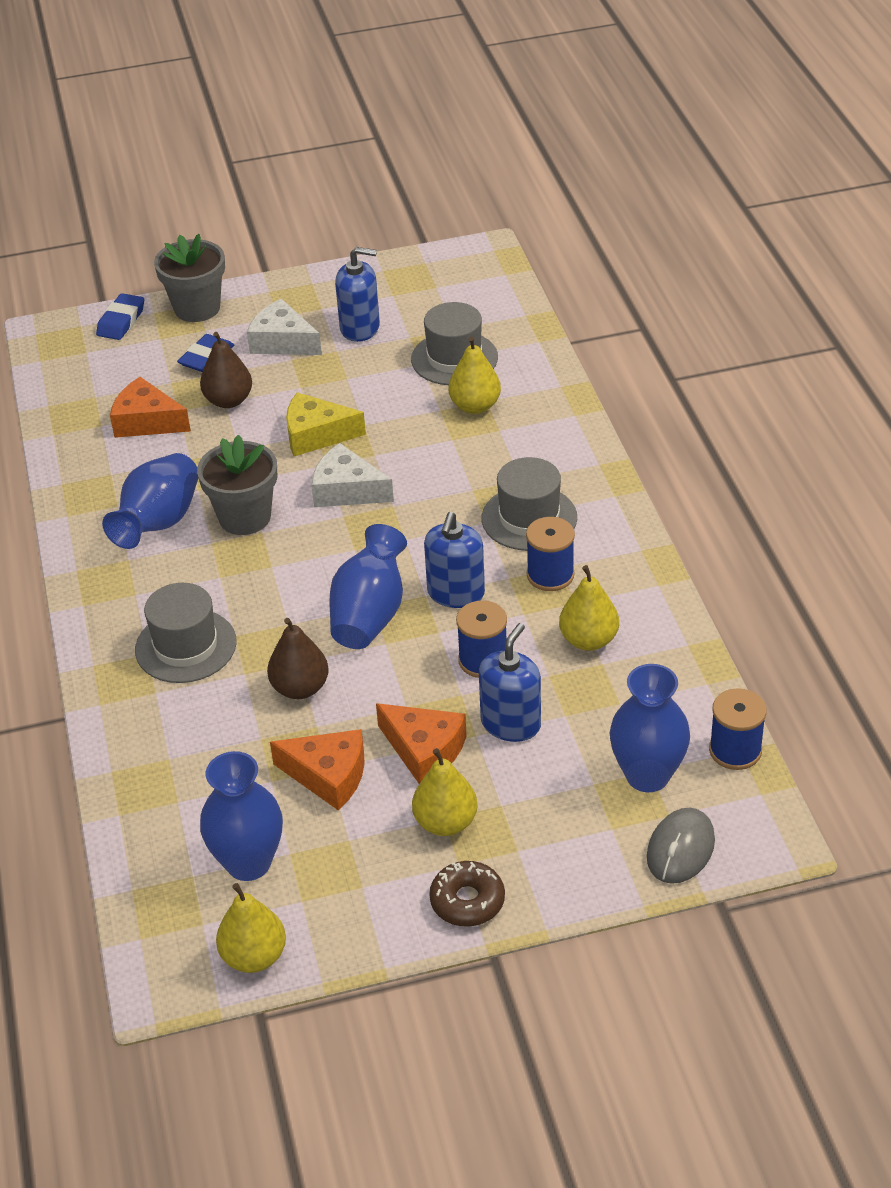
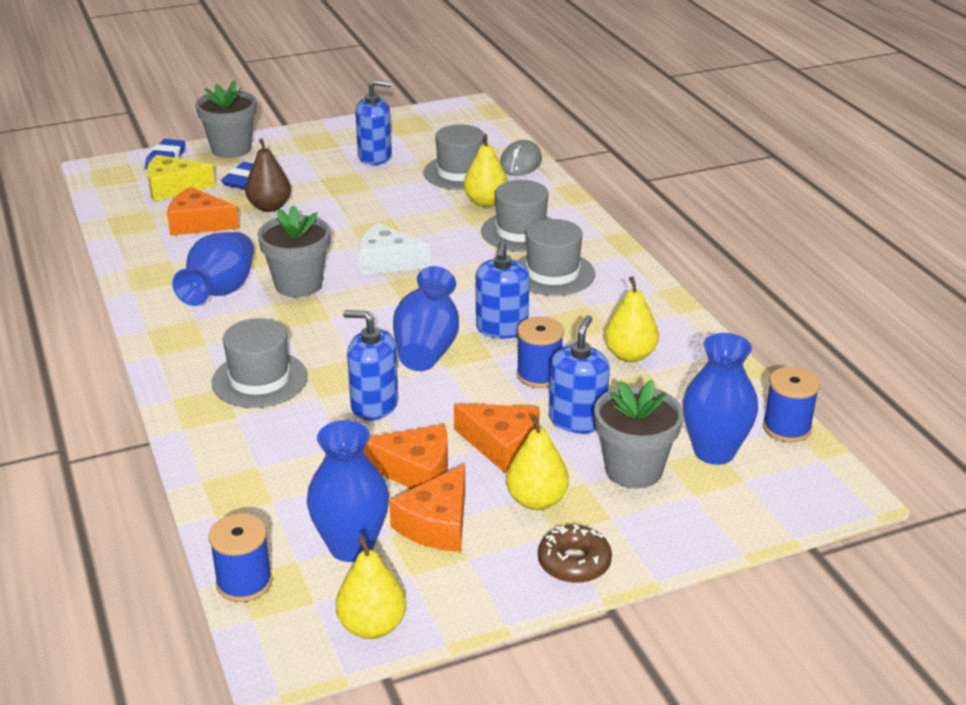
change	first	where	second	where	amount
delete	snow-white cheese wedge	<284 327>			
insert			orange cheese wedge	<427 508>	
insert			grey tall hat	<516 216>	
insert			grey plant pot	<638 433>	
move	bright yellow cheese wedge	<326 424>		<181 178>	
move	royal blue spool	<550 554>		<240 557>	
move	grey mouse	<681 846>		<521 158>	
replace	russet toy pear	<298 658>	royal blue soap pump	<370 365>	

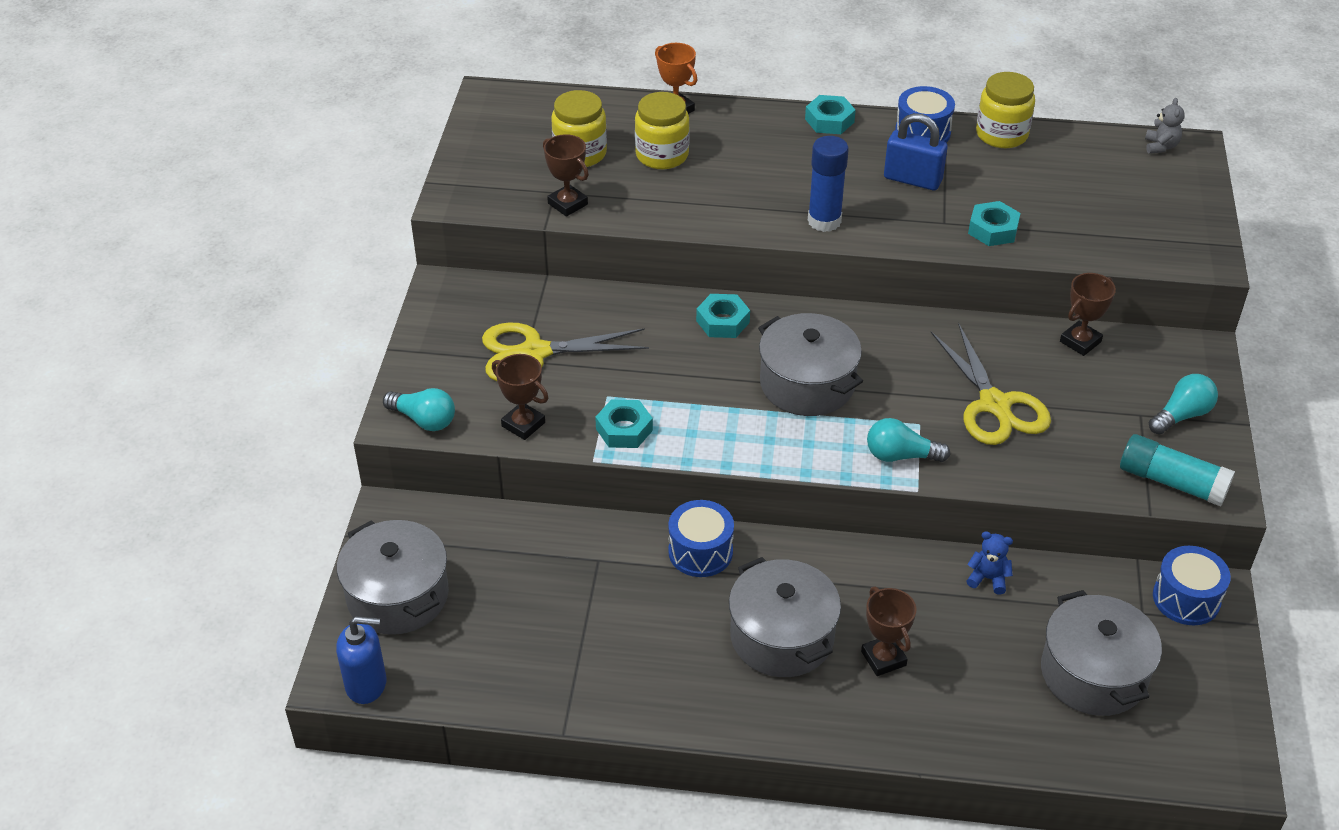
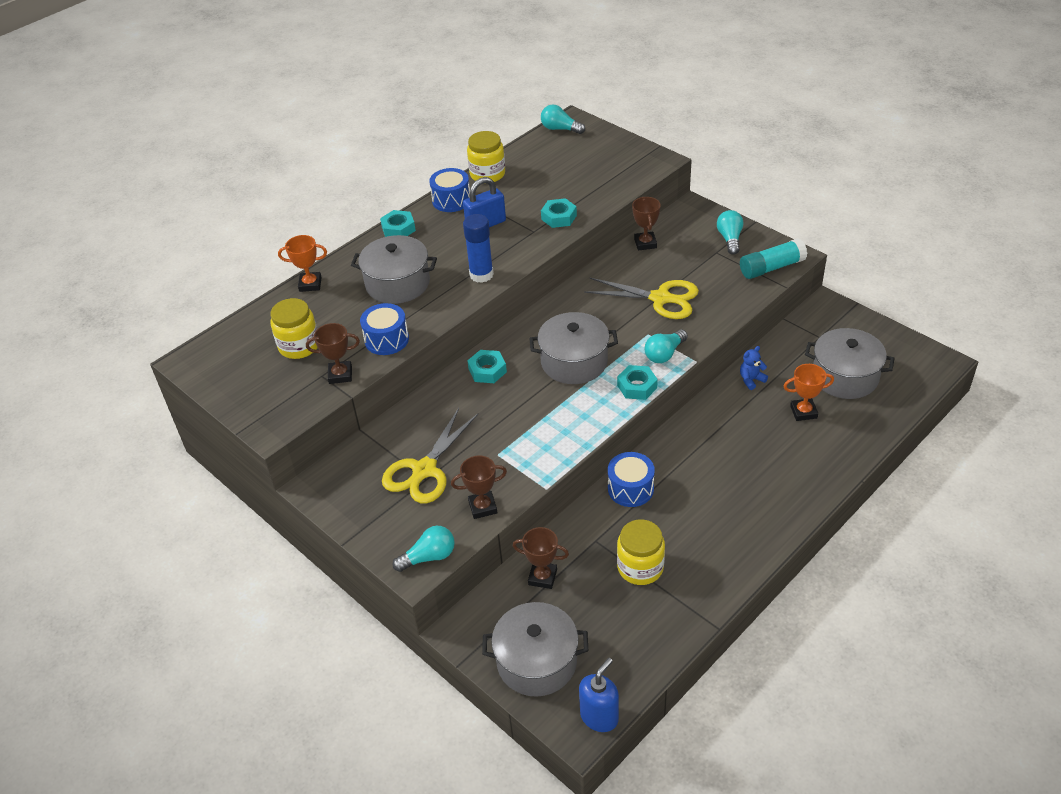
change	first	where	second	where	amount
insert			orange trophy	<808 392>	
move	turquoise nut	<624 424>		<637 382>	
move	bright yellow preserve jar	<662 130>		<641 552>	
move	grey pot	<785 617>		<394 269>	
move	russet trophy	<889 631>		<541 558>	
move	royal blue snare drum	<1192 585>		<384 329>	
replace	grey teddy bear	<1165 126>	turquoise light bulb	<563 119>	

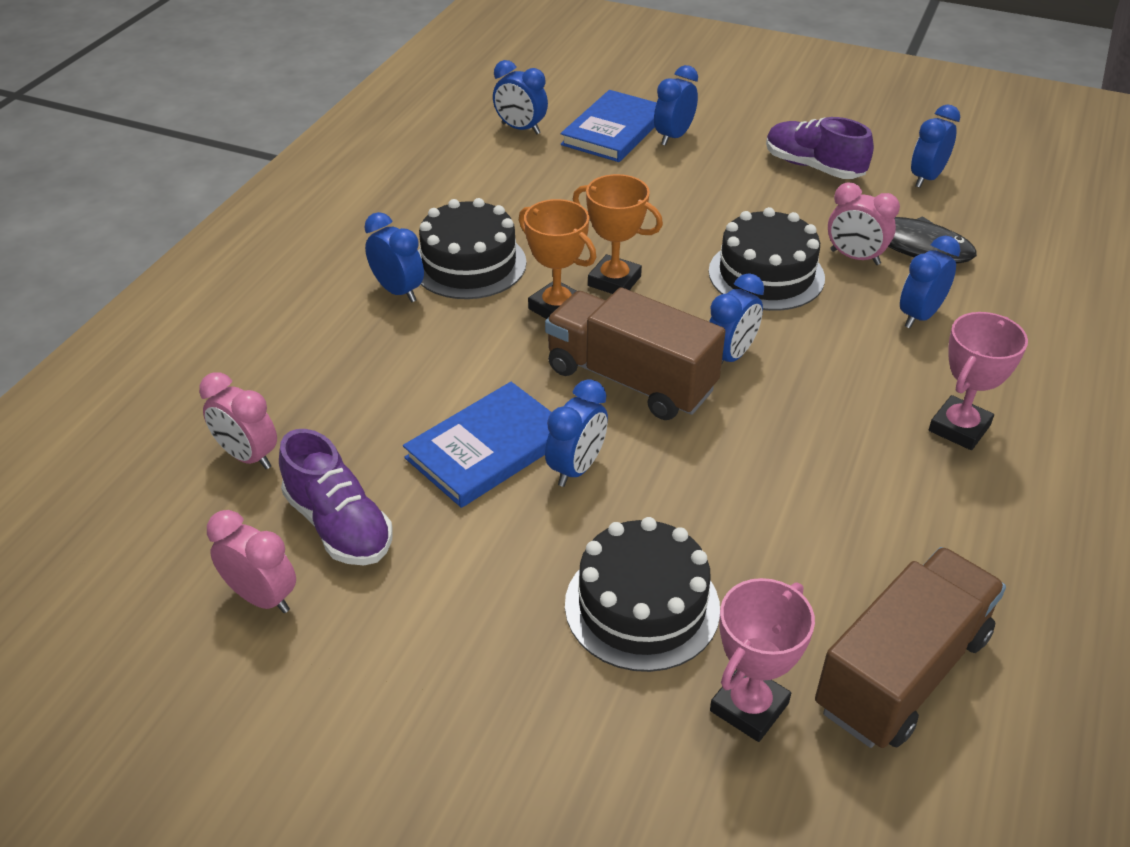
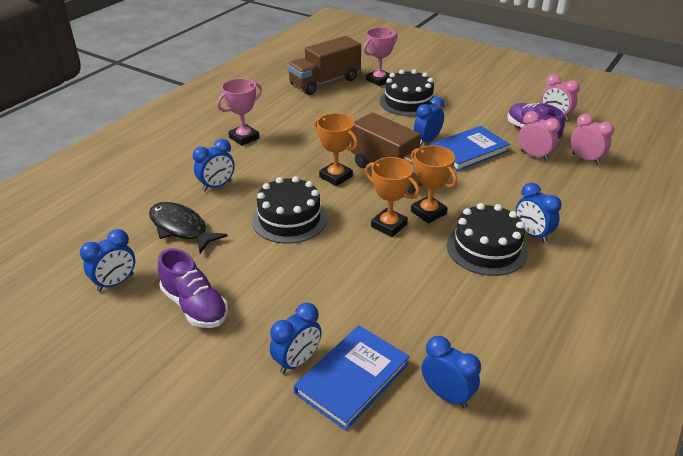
change	first	where	second	where	amount
move	rosy bedside clock	<864 223>		<539 136>	
replace	royal blue bedside clock	<736 318>	orange trophy	<336 149>	

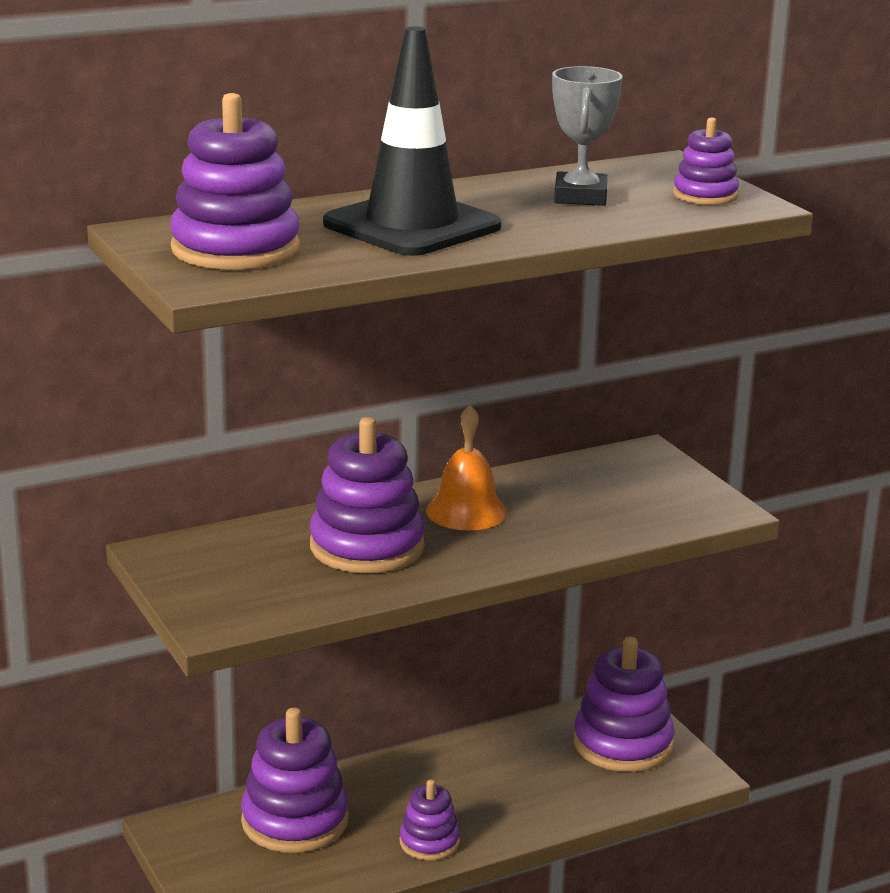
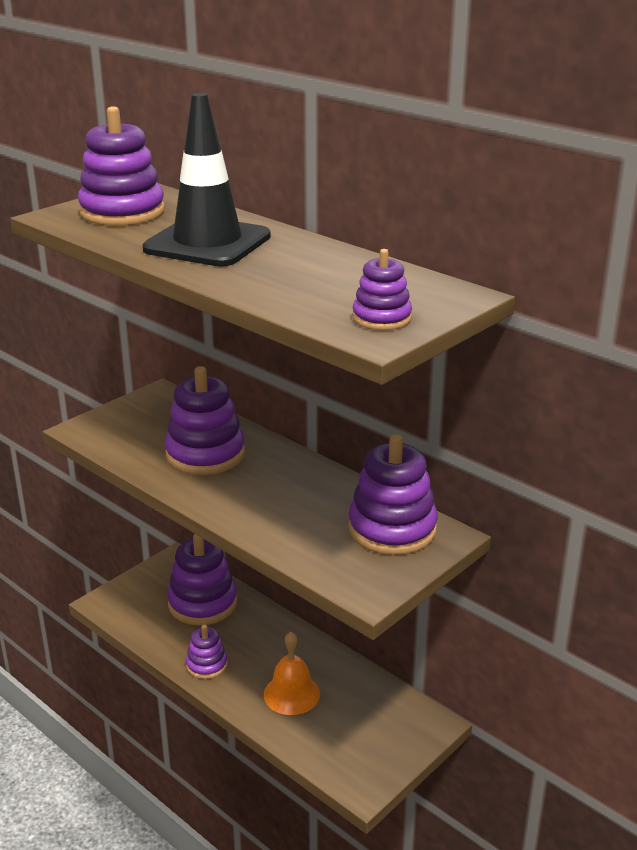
change	first	where	second	where	amount
delete	grey trophy	<587 136>			
move	orange hand bell	<466 467>		<292 673>	
move	violet stacking rings	<624 704>		<393 494>	

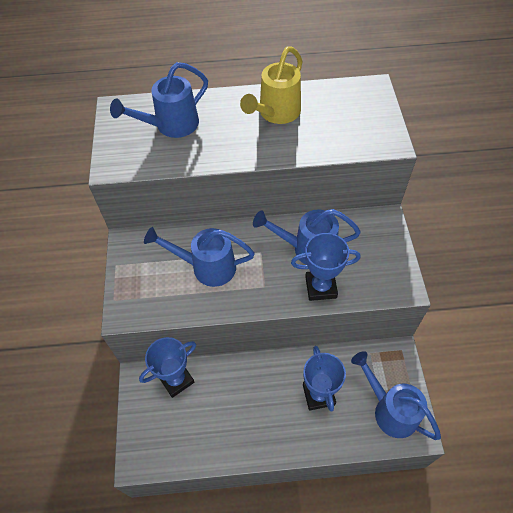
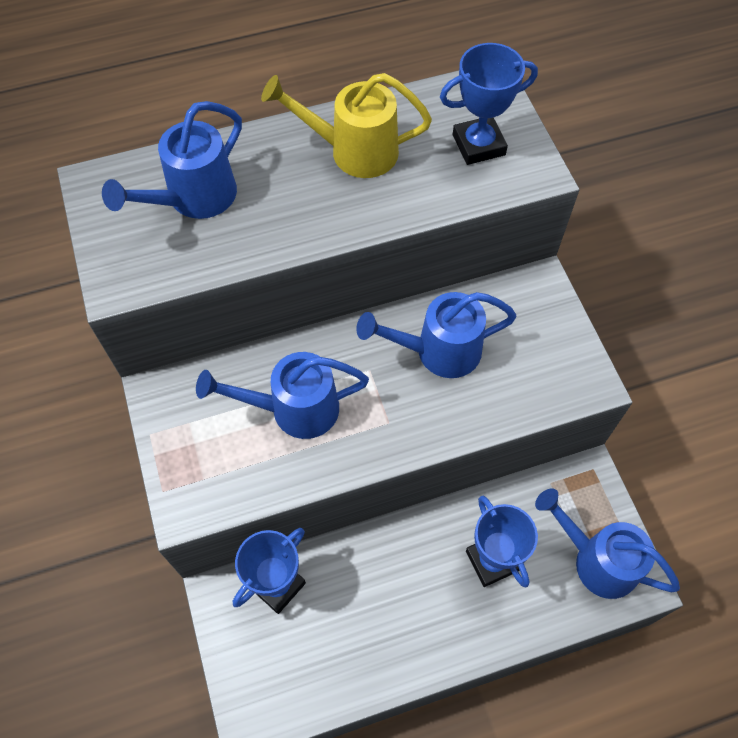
change	first	where	second	where	amount
move	royal blue trophy	<326 267>		<489 104>	
rotate	bright yellow sprinkling can	<271 85>		<346 125>	75 degrees clockwise

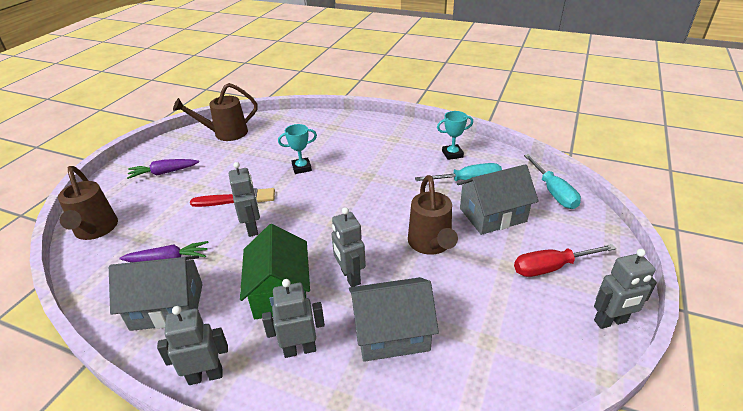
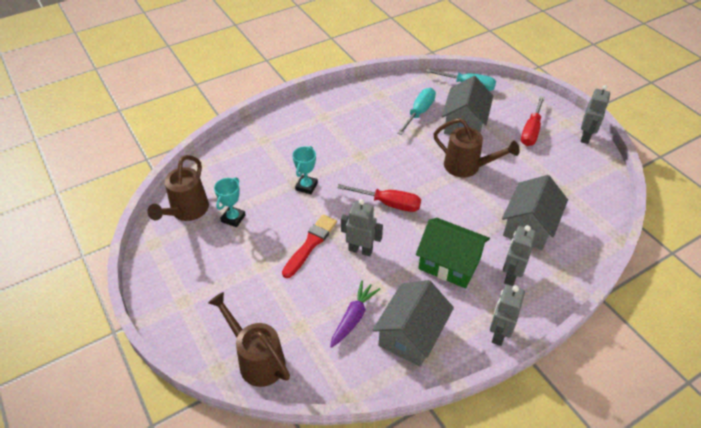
change	first	where	second	where	amount
delete	violet root vegetable	<163 169>			
delete	grey toy robot	<348 247>			
insert			crimson screwdriver	<379 198>	
move	turquoise trophy	<455 135>		<230 202>	
rotate	russet sprinkling can	<88 203>		<249 339>	150 degrees counterclockwise

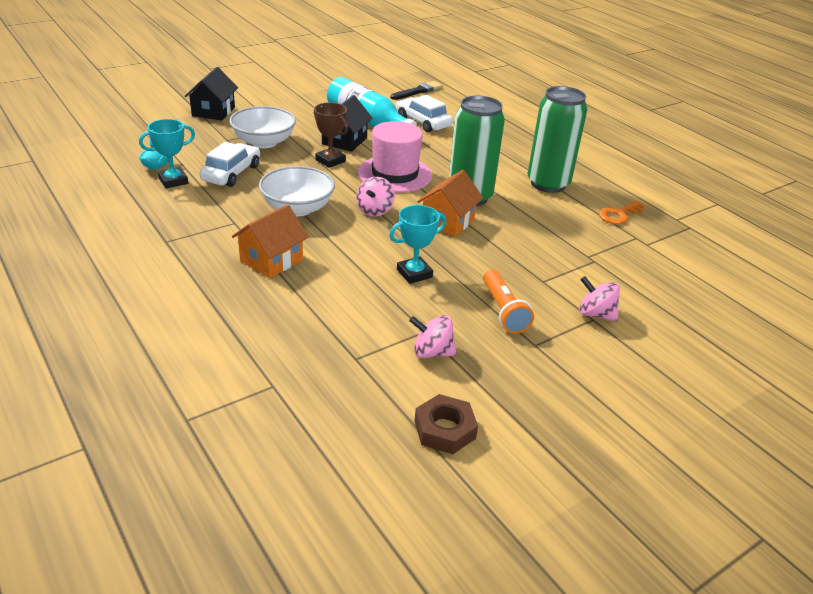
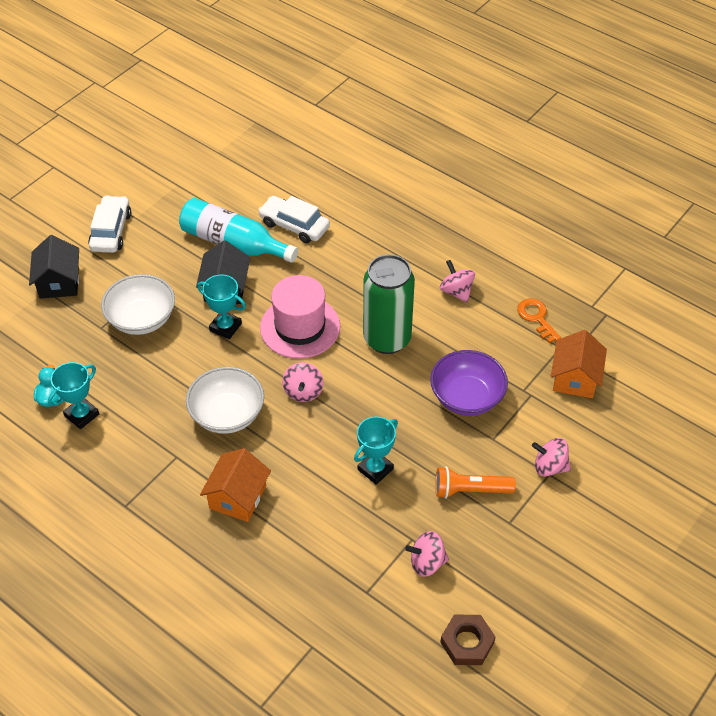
change	first	where	second	where	amount
delete	black paint brush	<416 90>			
insert			violet serving bowl	<469 383>	
move	snow-white automobile	<229 164>		<109 224>	
move	orange cottage	<450 203>		<579 364>	
replace	green can	<557 139>	rosy whirligig	<457 281>	
recolor	russet trophy	<331 135>	turquoise trophy	<221 306>	
rotate	orange flashlight	<508 302>		<475 482>	120 degrees clockwise
rotate	orange key	<622 212>		<539 321>	120 degrees clockwise

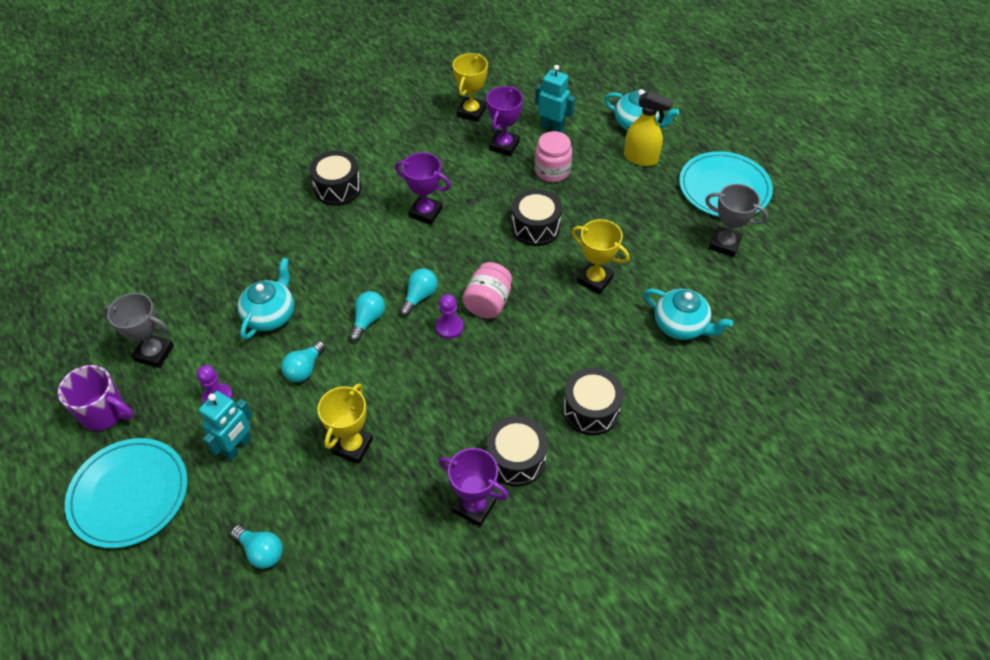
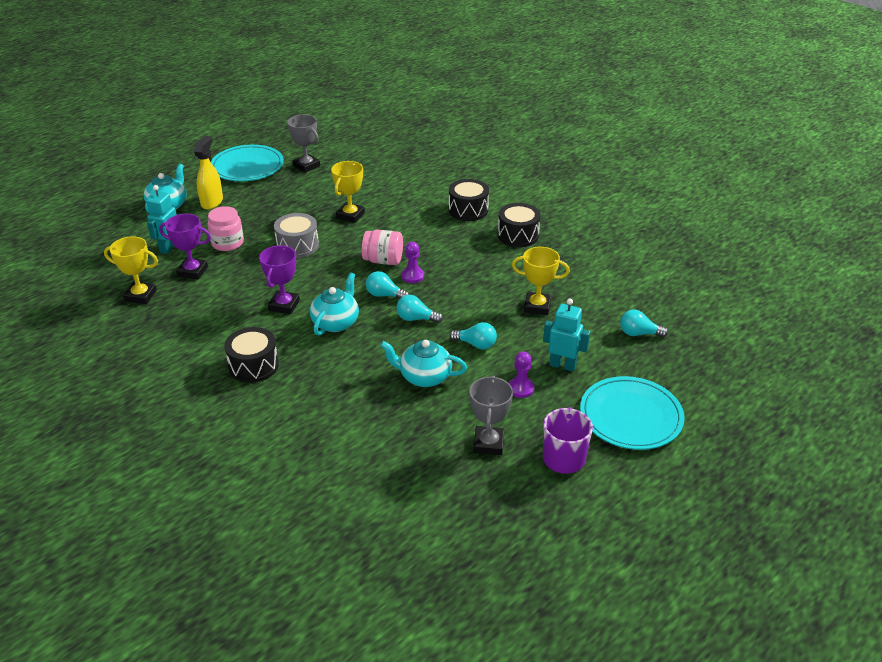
change	first	where	second	where	amount
delete	violet trophy	<474 487>			
move	turquoise teapot	<688 314>		<334 304>	
recolor	black snare drum	<536 217>	grey snare drum	<296 235>	
rotate	turquoise light bulb	<257 547>		<644 323>	105 degrees counterclockwise
rotate	grey trophy	<736 220>		<303 144>	60 degrees counterclockwise

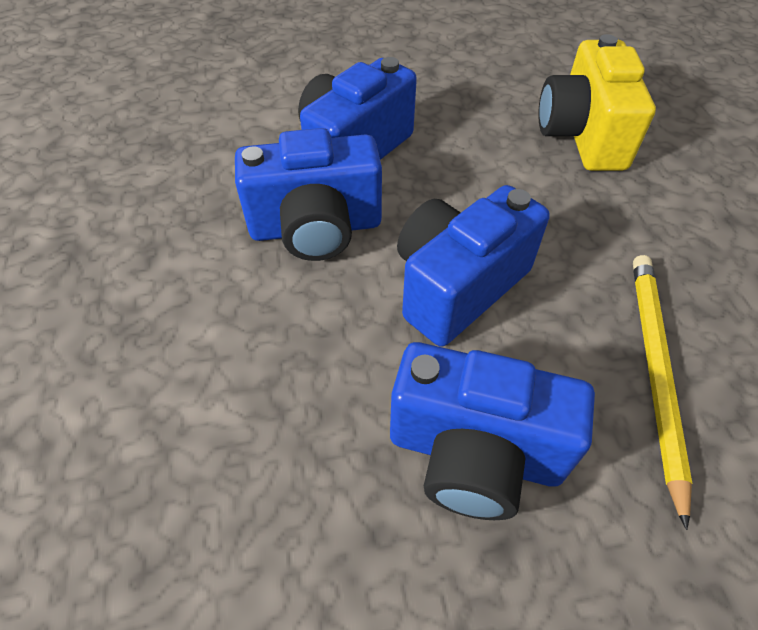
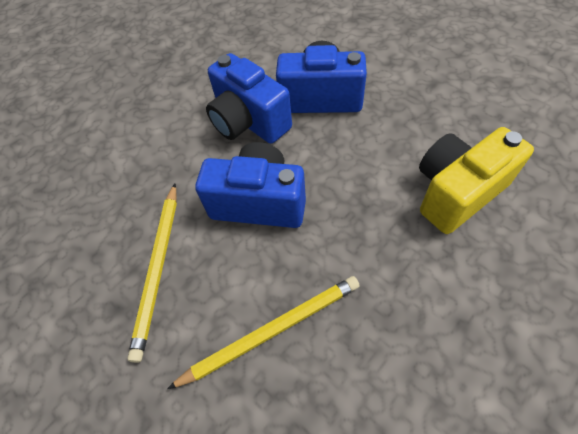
change	first	where	second	where	amount
replace	royal blue compact camera	<492 431>	bright yellow pencil	<152 273>	

